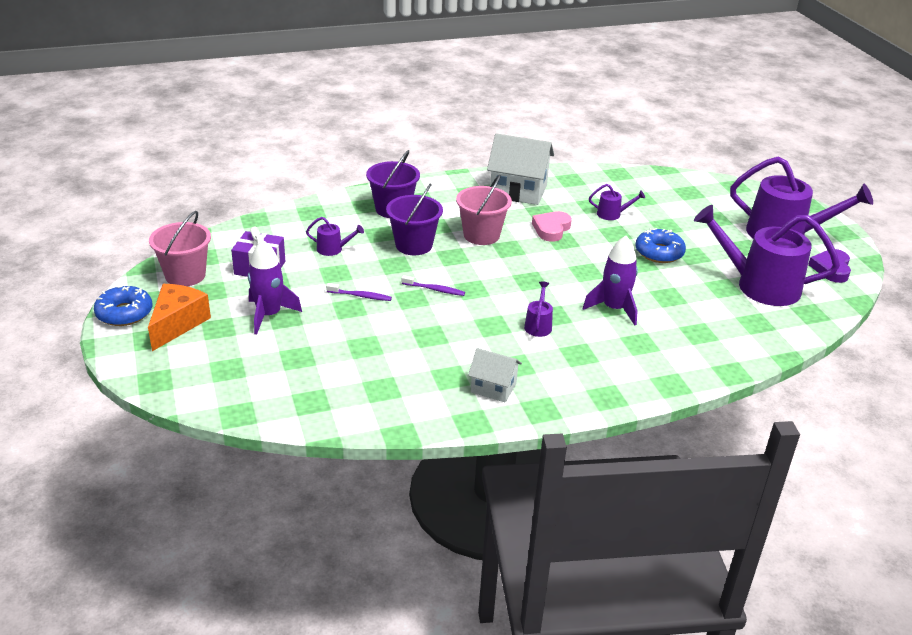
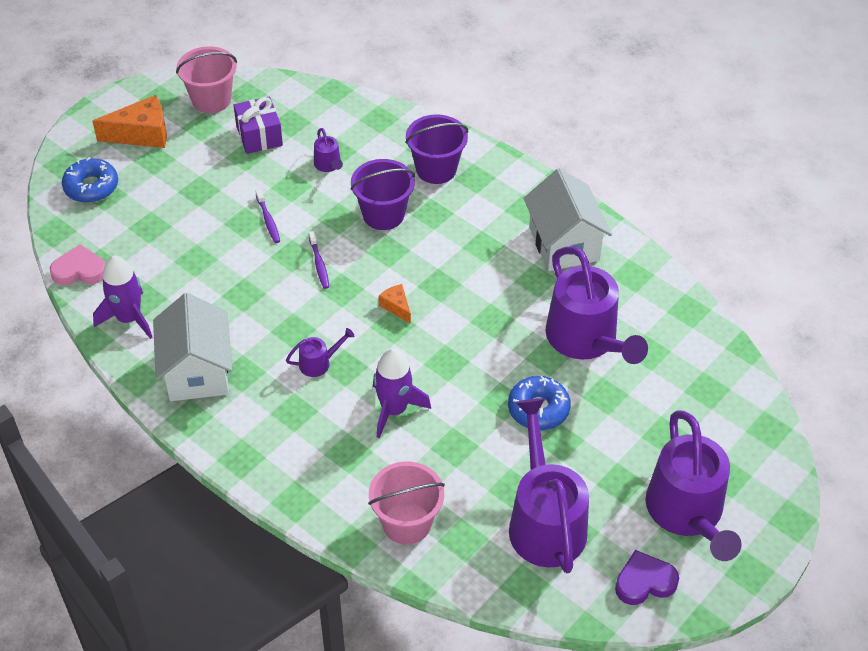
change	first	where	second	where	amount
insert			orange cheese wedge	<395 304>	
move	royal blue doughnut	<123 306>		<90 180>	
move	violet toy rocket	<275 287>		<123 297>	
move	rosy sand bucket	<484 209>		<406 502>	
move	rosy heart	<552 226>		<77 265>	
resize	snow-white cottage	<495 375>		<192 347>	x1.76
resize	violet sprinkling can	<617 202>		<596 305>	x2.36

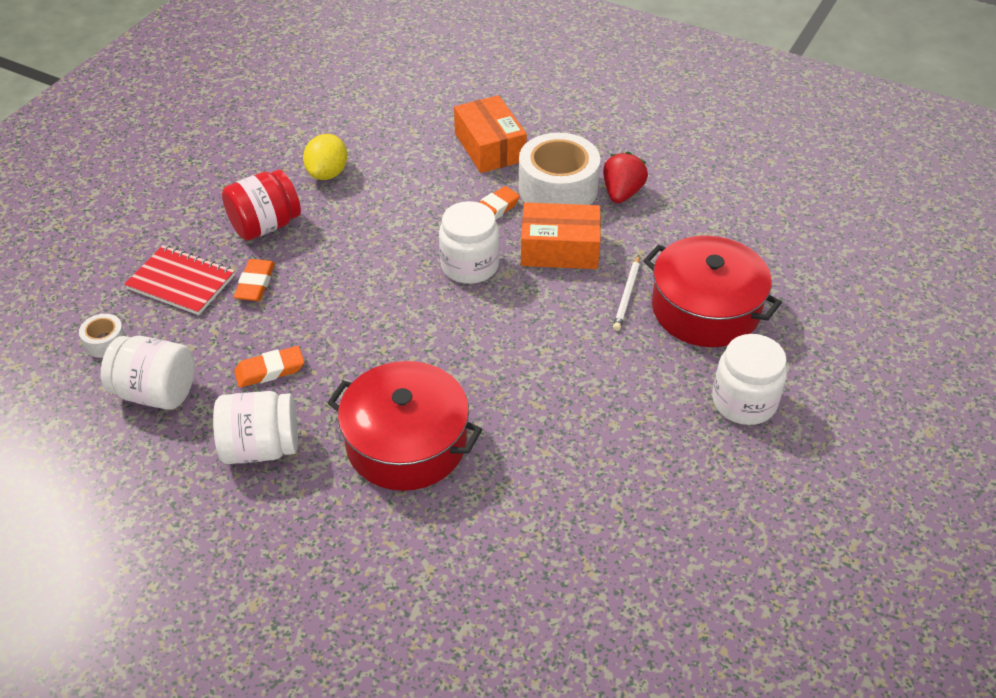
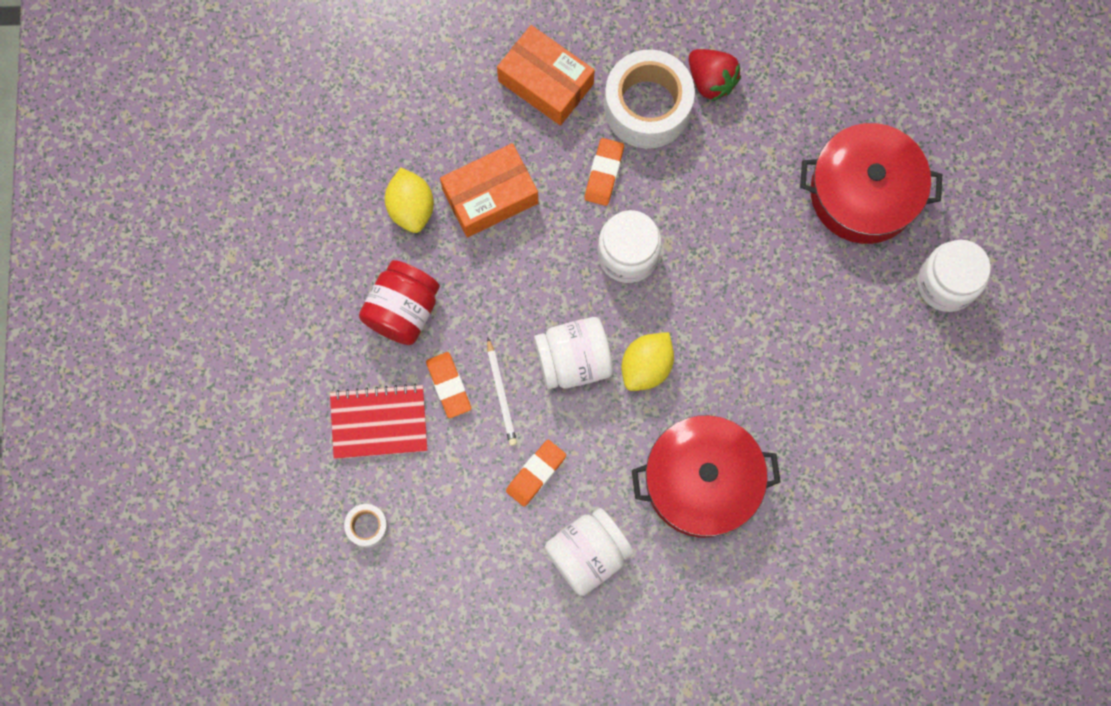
change	first	where	second	where	amount
insert			bright yellow lemon	<647 361>	
move	snow-white preserve jar	<148 373>		<573 353>	
move	orange package	<561 235>		<489 190>	
move	snow-white pencil	<626 293>		<502 392>	
rotate	crimson strawberry	<625 177>		<715 75>	150 degrees clockwise

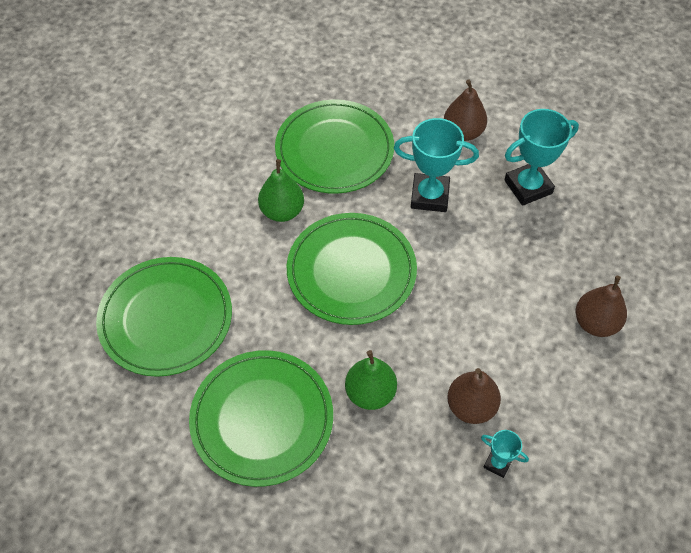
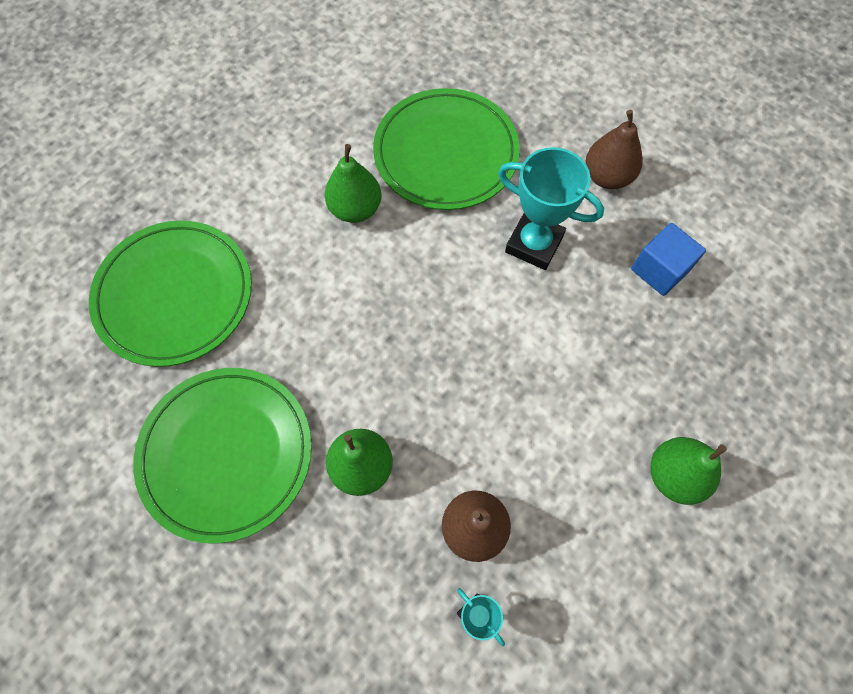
change	first	where	second	where	amount
delete	green plate	<352 269>			
replace	turquoise trophy	<541 157>	royal blue block	<668 259>	
recolor	russet toy pear	<601 306>	green toy pear	<688 471>	

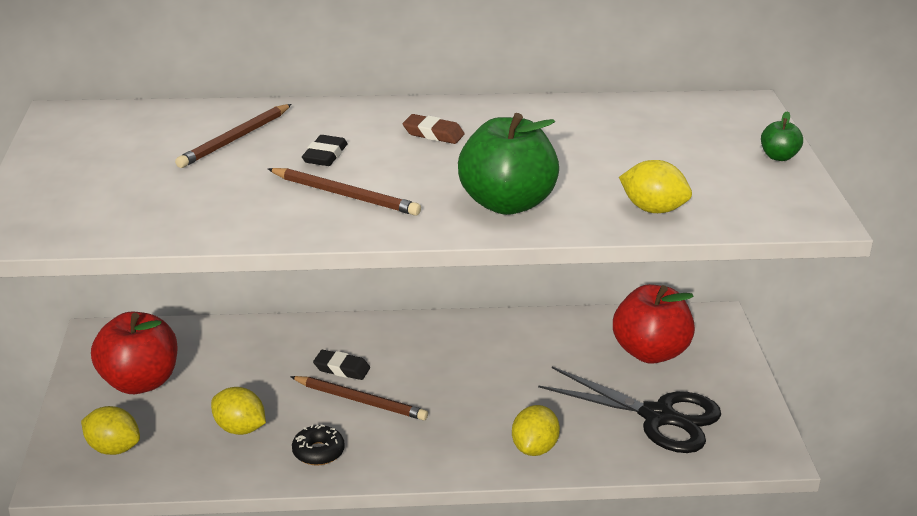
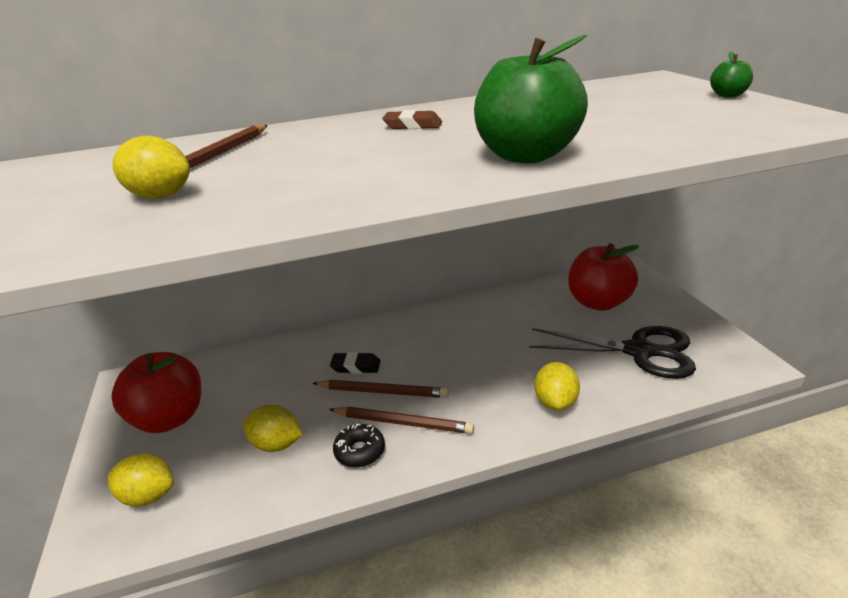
change	first	where	second	where	amount
delete	black gum eraser	<324 150>			
move	russet pencil	<344 192>		<401 420>	
move	bright yellow lemon	<655 186>		<151 167>	

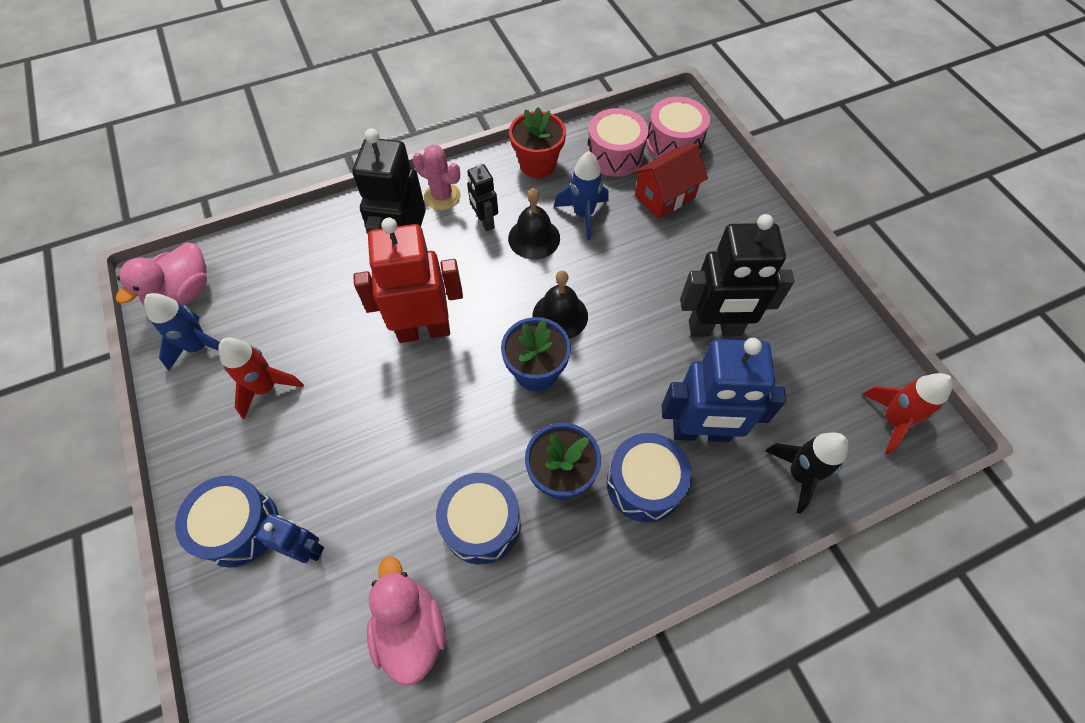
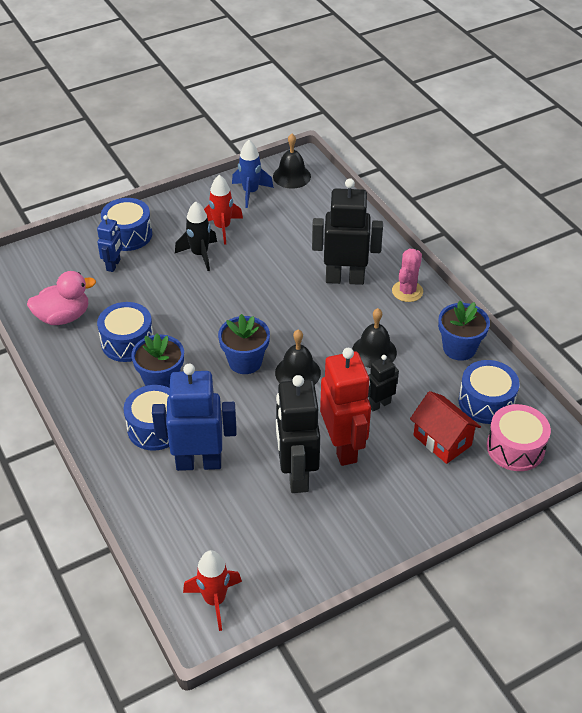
change	first	where	second	where	amount
delete	royal blue toy rocket	<581 195>			
move	crimson toy robot	<408 280>		<345 407>	
move	black toy robot	<482 196>		<383 383>	
move	black toy rocket	<807 473>		<196 236>	
replace	rosy toy duck	<161 274>	black hand bell	<292 161>	
recolor	crimson plant pot	<537 142>	royal blue plant pot	<464 331>	
recolor	rosy snare drum	<617 142>	royal blue snare drum	<489 392>	
rotate	royal blue toy robot	<724 390>		<194 417>	90 degrees clockwise

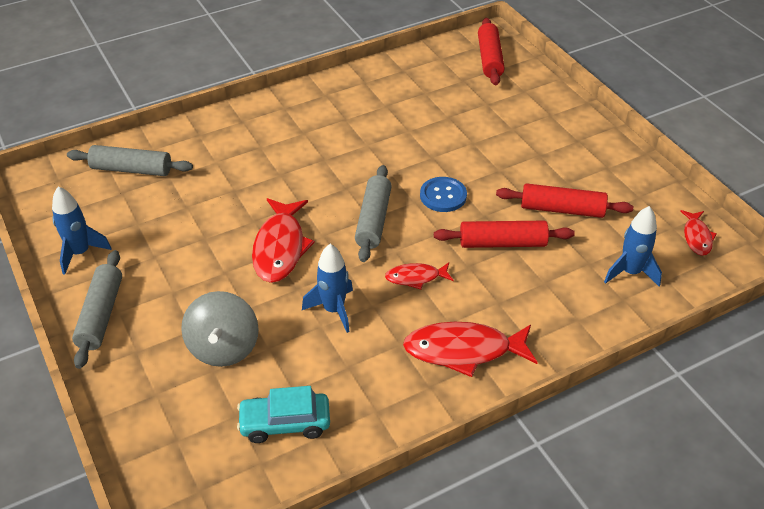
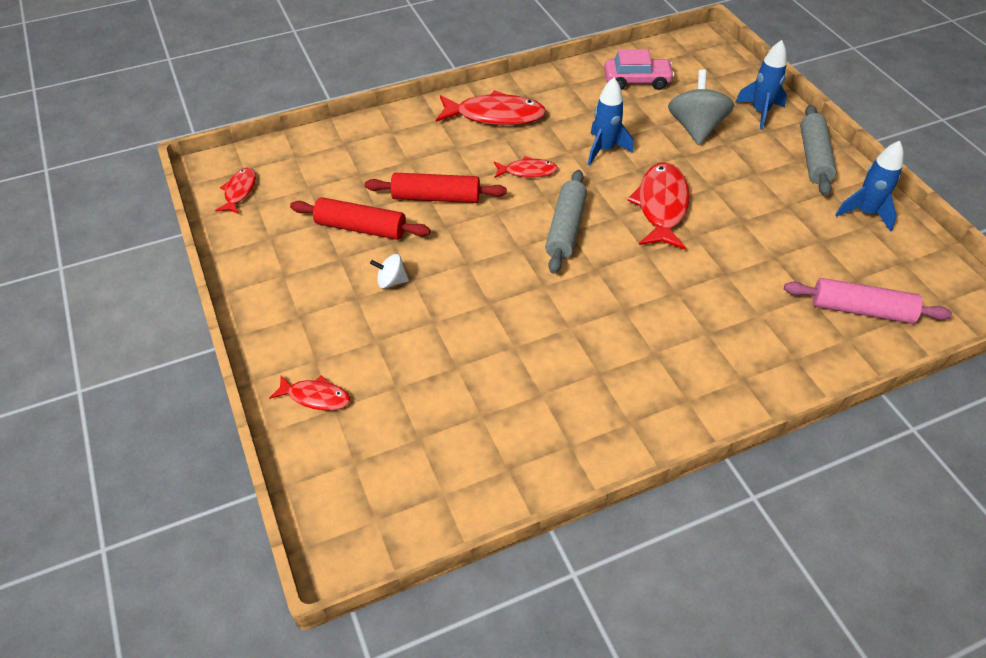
change	first	where	second	where	amount
delete	royal blue shirt button	<443 194>			
delete	crimson dough roller	<491 51>			
insert			crimson fish	<309 392>	
insert			snow-white whirligig	<389 271>	
move	royal blue toy rocket	<633 246>		<761 85>	
recolor	grey dough roller	<130 160>	rosy dough roller	<868 301>	
recolor	turquoise automobile	<283 414>	rosy automobile	<639 69>	

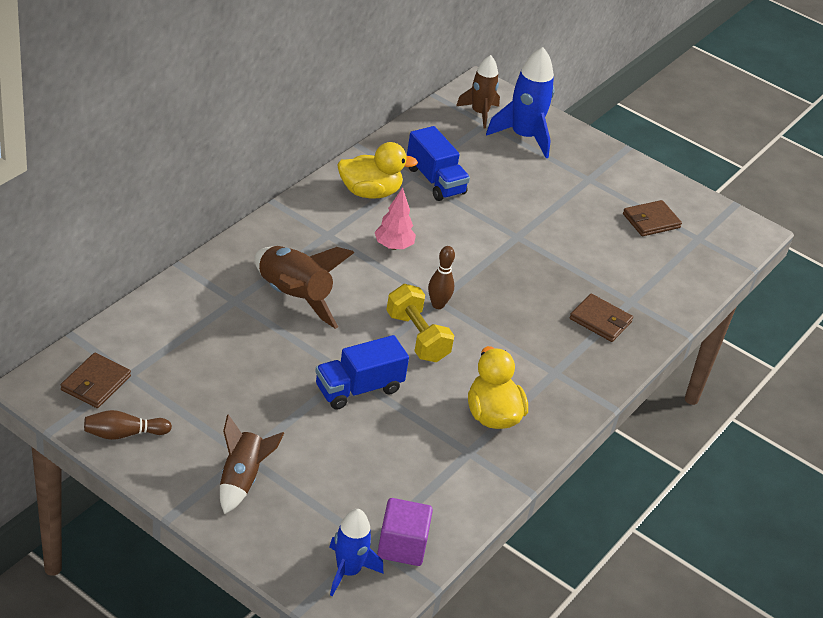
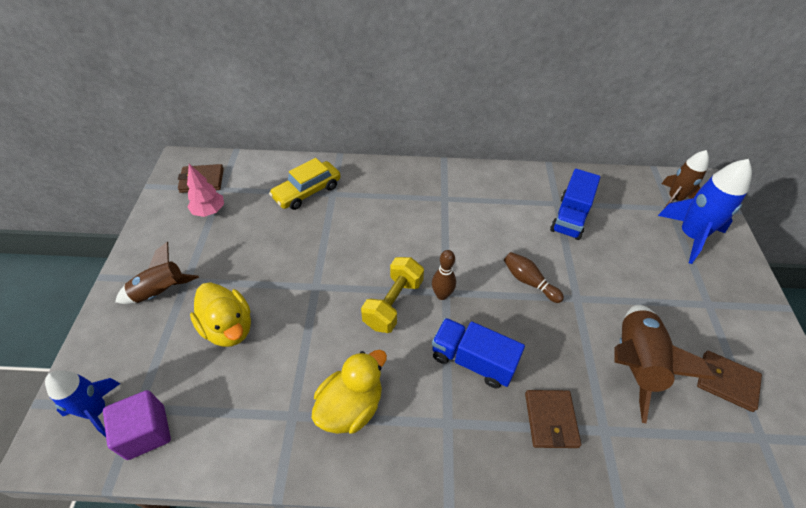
change	first	where	second	where	amount
insert			bright yellow automobile	<305 184>	
move	russet tenpin	<128 425>		<534 277>	
move	russet toy rocket	<304 287>		<665 364>	
move	royal blue toy truck	<362 372>		<478 353>	
move	bright yellow toy duck	<377 170>		<220 314>	
move	rosy tree	<395 219>		<205 190>	

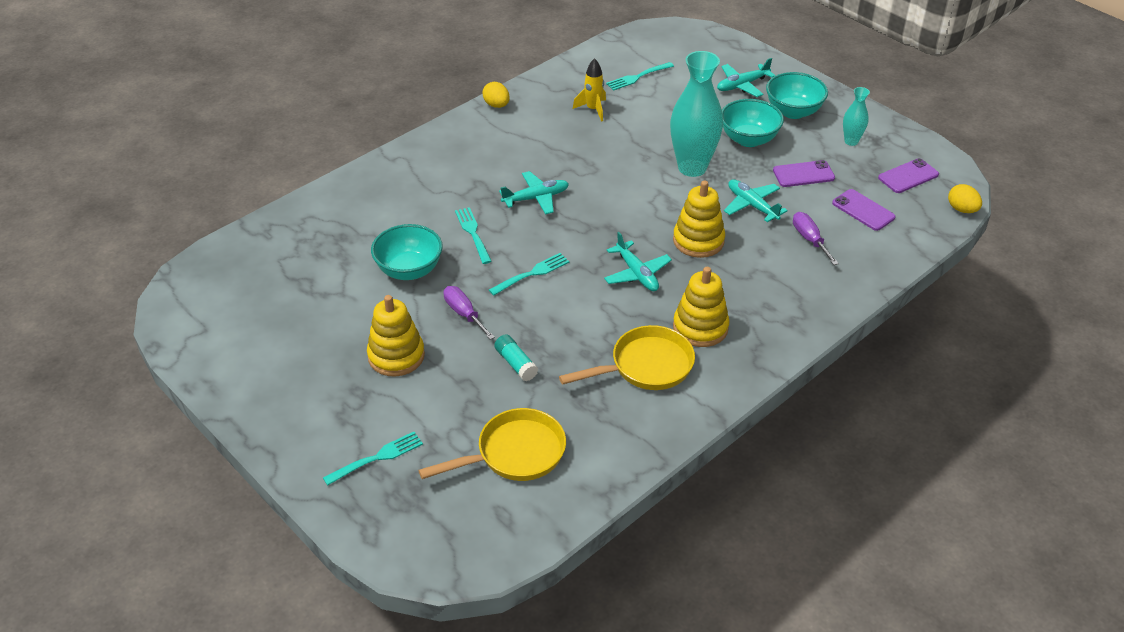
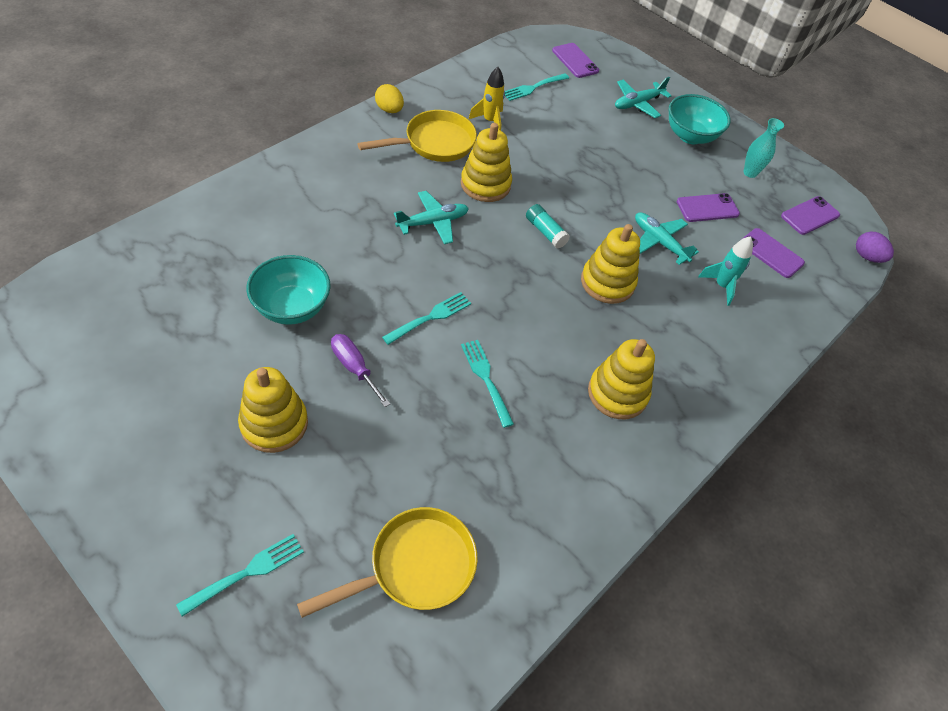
change	first	where	second	where	amount
delete	turquoise toy plane	<638 261>			
delete	turquoise tall vase	<696 114>			
delete	turquoise serving bowl	<753 123>			
insert			bright yellow stacking rings	<486 162>	
insert			violet smartphone	<575 60>	
move	turquoise table fork	<473 235>		<487 384>	
move	turquoise stick of glue	<516 357>		<548 226>	
move	bright yellow pan	<627 357>		<417 136>	
replace	violet screwdriver	<816 238>	turquoise toy rocket	<725 271>	
recolor	bright yellow egg	<965 198>	violet egg	<875 247>	

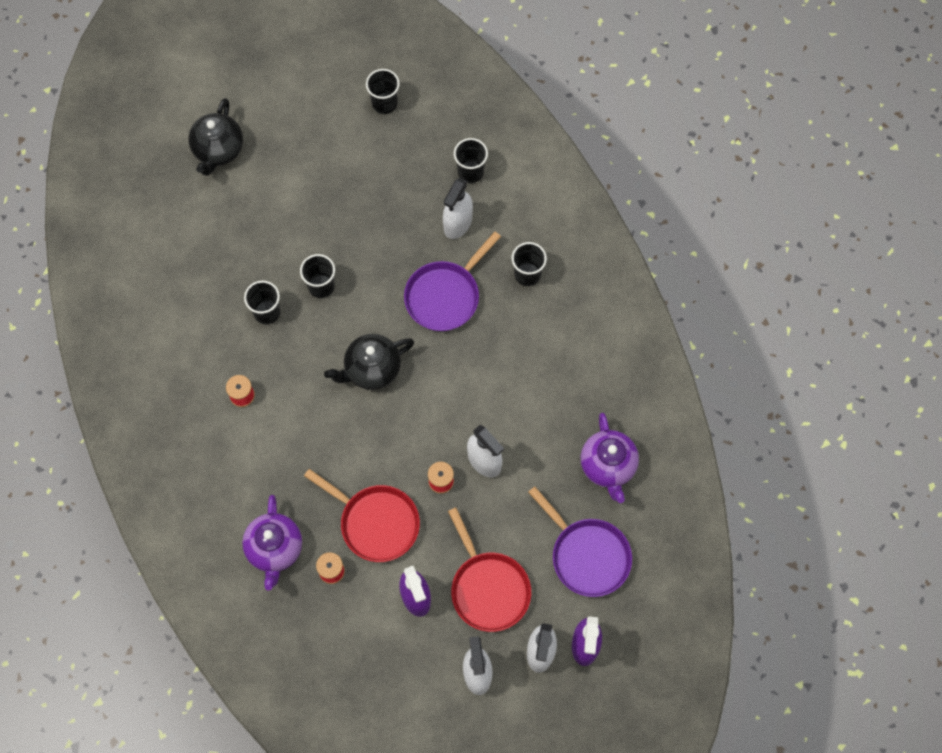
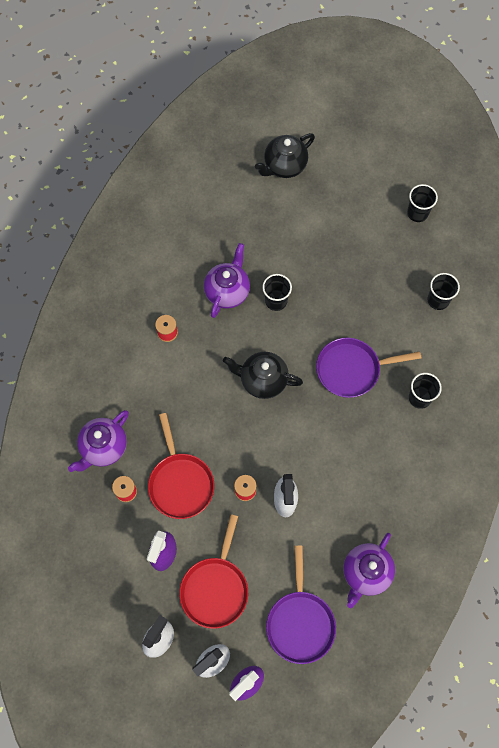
change	first	where	second	where	amount
delete	snow-white spray bottle	<458 208>			
replace	black beaker	<262 302>	violet teapot	<227 280>	

